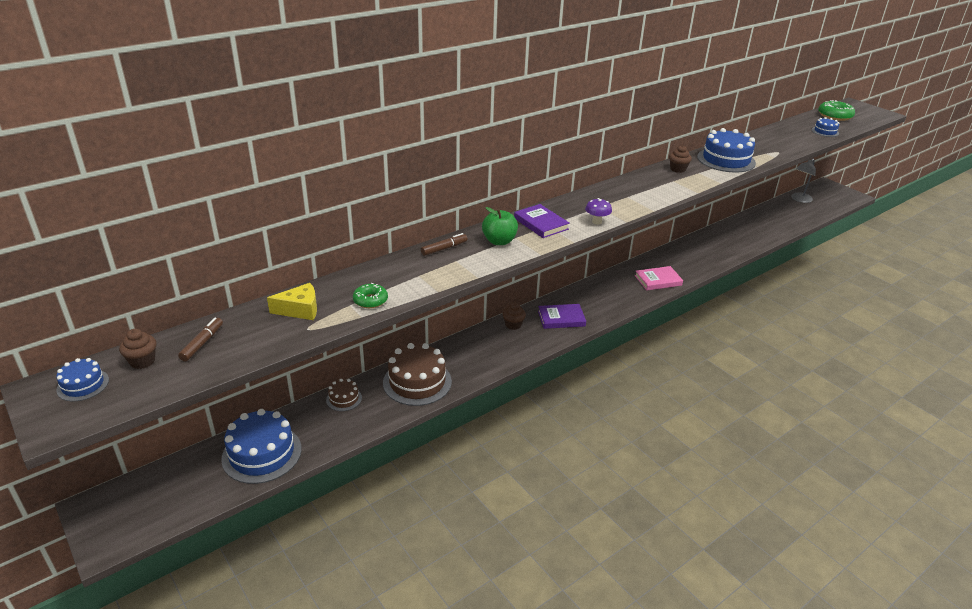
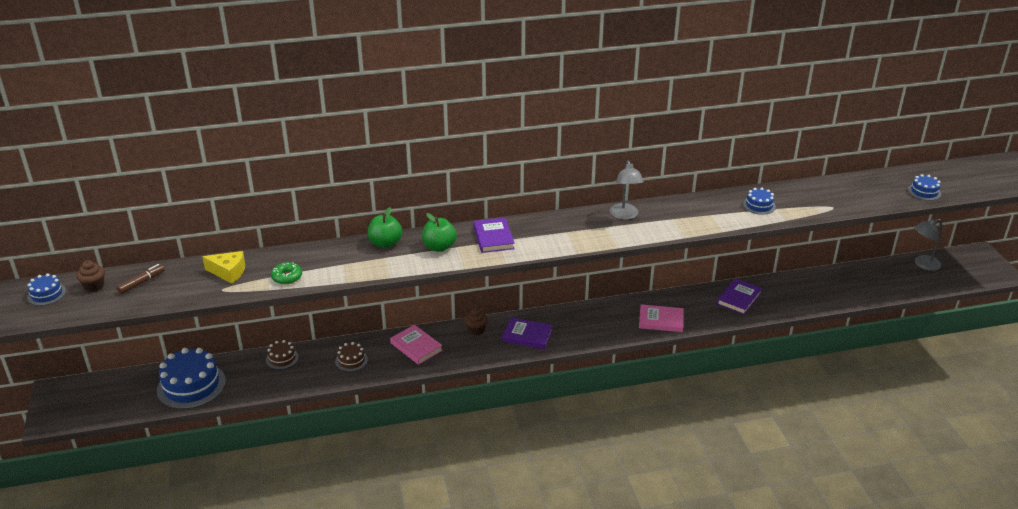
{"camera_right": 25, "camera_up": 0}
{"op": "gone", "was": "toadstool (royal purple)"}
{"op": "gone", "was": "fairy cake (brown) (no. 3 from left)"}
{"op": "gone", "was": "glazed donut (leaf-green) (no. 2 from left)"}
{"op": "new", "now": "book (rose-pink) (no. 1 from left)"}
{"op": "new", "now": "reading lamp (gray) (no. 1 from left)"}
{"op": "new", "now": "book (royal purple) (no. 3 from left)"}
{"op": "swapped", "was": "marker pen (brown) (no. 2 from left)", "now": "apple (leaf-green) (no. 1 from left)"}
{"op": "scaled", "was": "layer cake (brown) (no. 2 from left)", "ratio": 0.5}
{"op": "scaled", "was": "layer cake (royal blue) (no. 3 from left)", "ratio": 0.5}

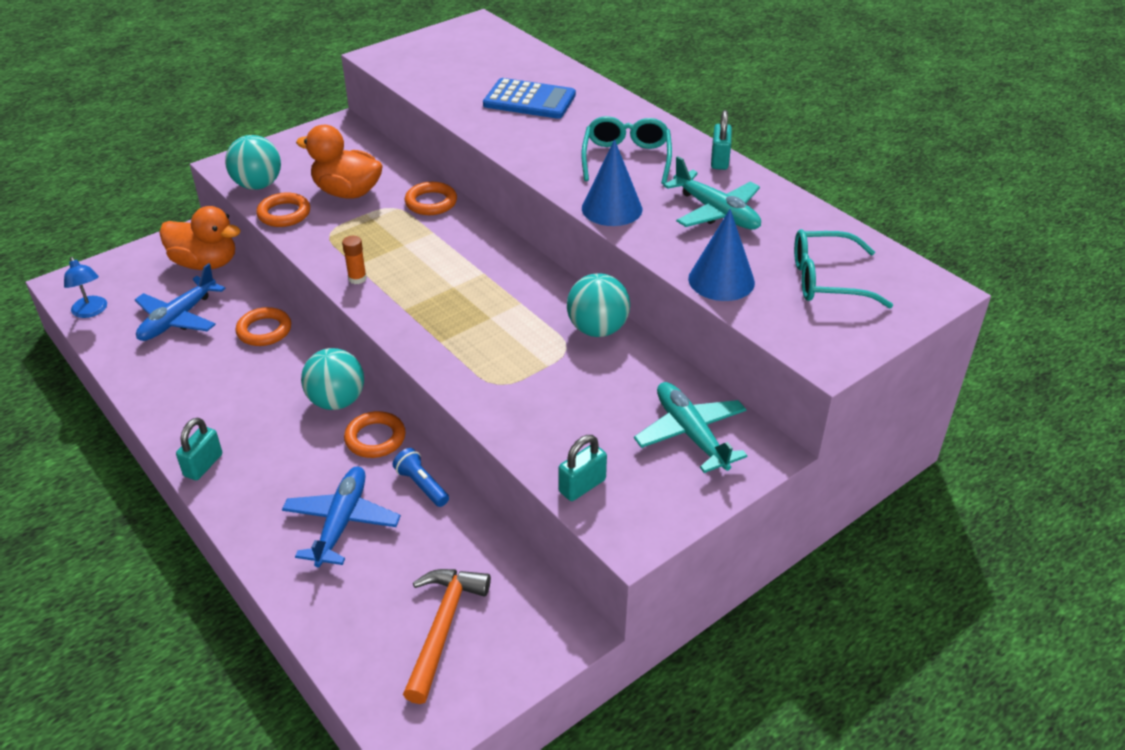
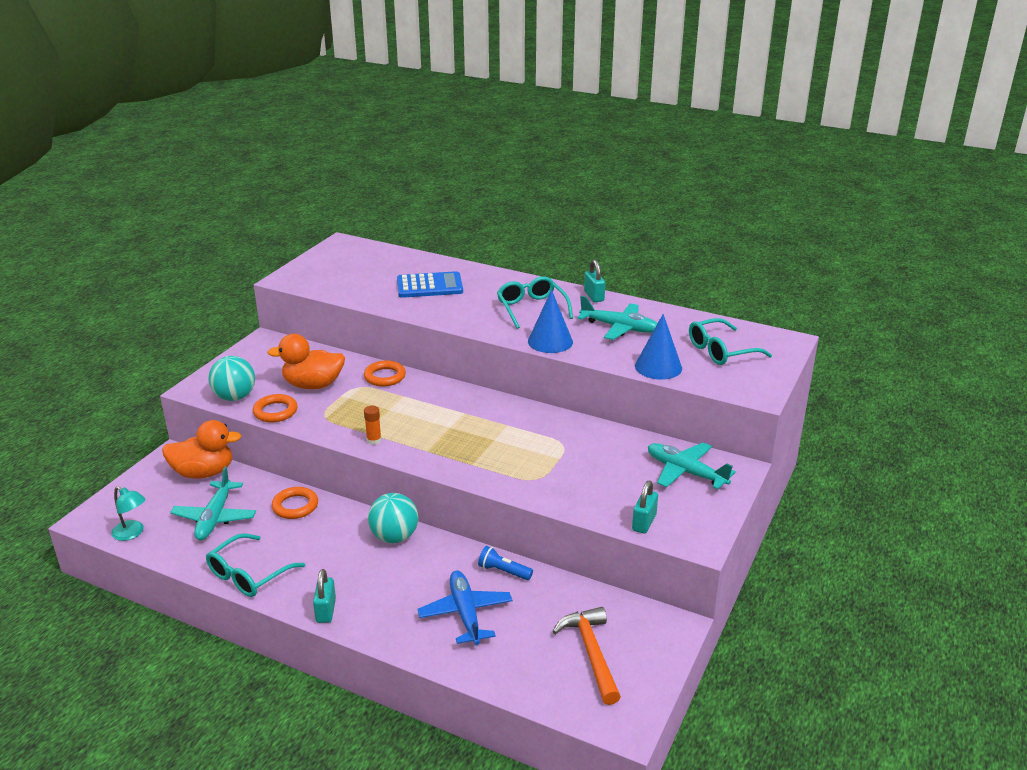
{"camera_right": -25, "camera_up": -10}
{"op": "gone", "was": "torus (orange-coloured) (no. 3 from left)"}
{"op": "gone", "was": "ball (turquoise) (no. 3 from left)"}
{"op": "new", "now": "eyeglasses (turquoise) (no. 1 from left)"}
{"op": "repainted", "was": "reading lamp (royal blue)", "now": "reading lamp (turquoise)"}
{"op": "repainted", "was": "plane (royal blue) (no. 1 from left)", "now": "plane (turquoise) (no. 1 from left)"}

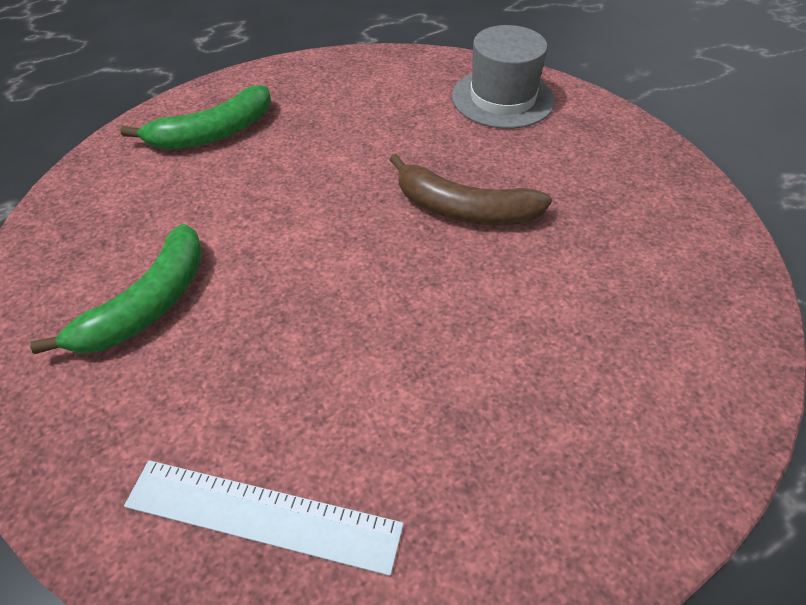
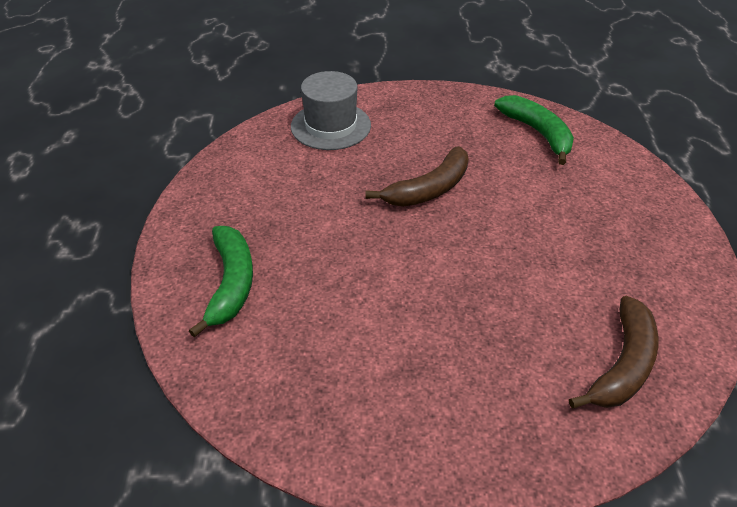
{"camera_right": -60, "camera_up": -5}
{"op": "shifted", "was": "toy banana (leaf-green) (no. 1 from left in the first image)", "now": "toy banana (leaf-green) (no. 2 from left)"}
{"op": "swapped", "was": "measuring stick (pure white)", "now": "toy banana (brown) (no. 2 from left)"}

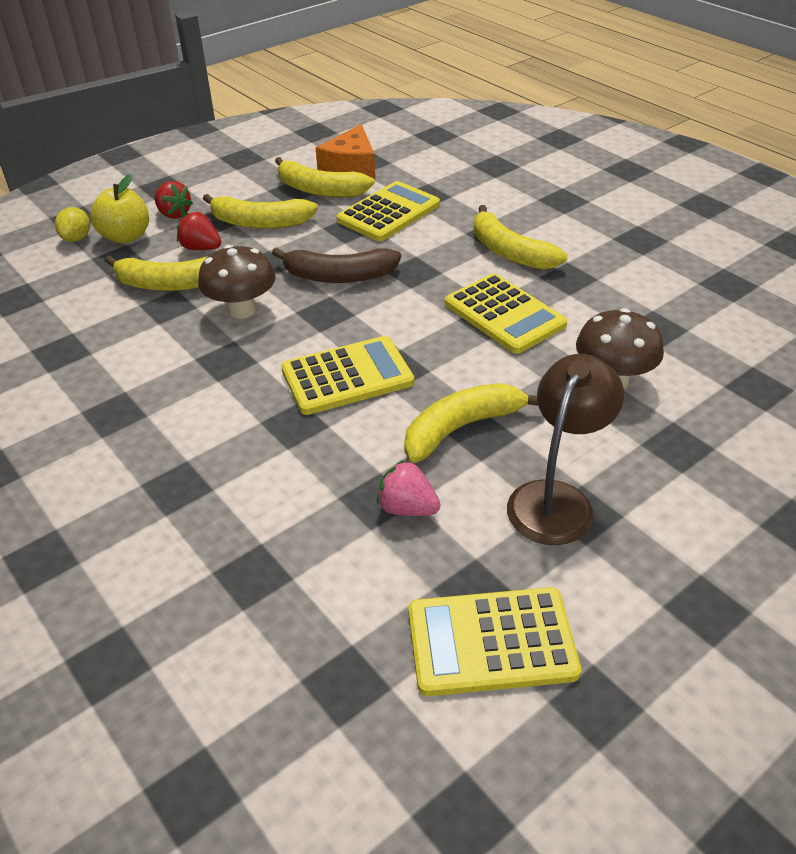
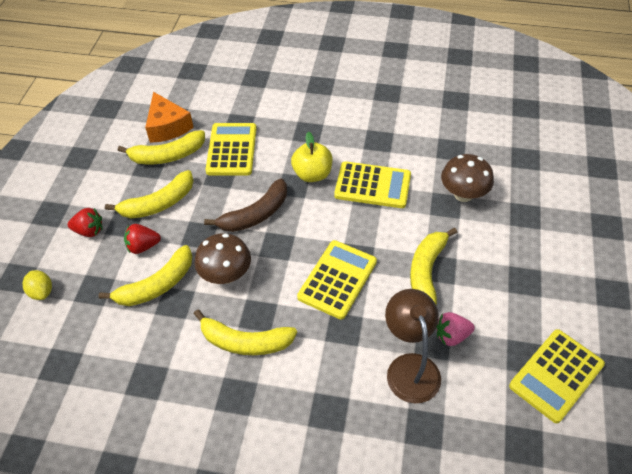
{"camera_right": -40, "camera_up": 10}
{"op": "shifted", "was": "apple (bright yellow)"}
{"op": "shifted", "was": "toy banana (bright yellow) (no. 5 from left in the first image)", "now": "toy banana (bright yellow) (no. 4 from left)"}
{"op": "shifted", "was": "reading lamp (brown)"}

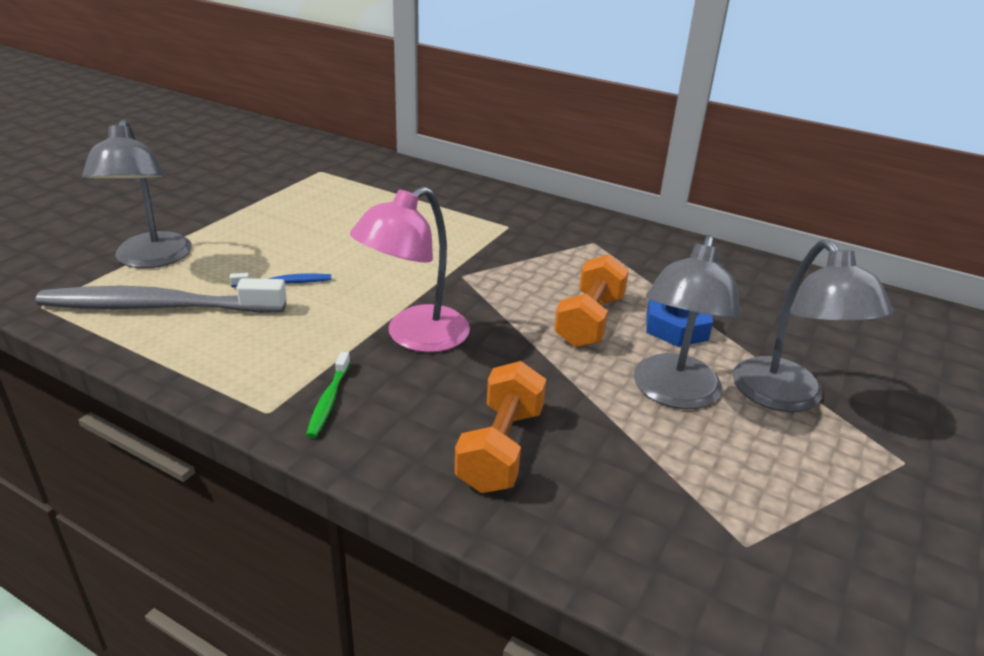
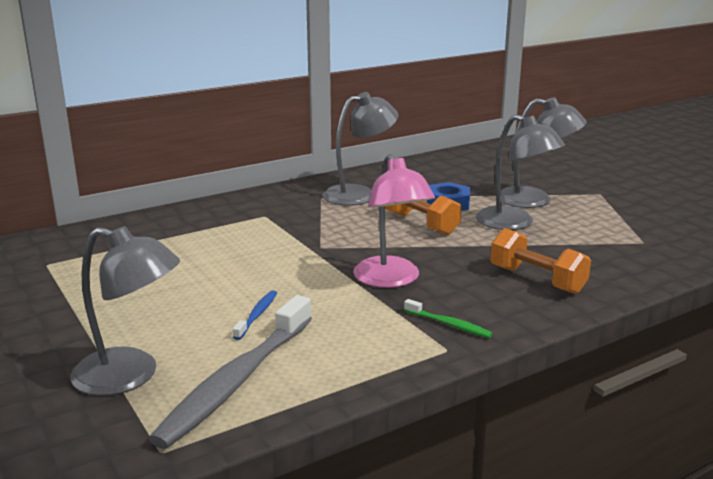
{"camera_right": -60, "camera_up": -10}
{"op": "new", "now": "reading lamp (gray) (no. 2 from left)"}

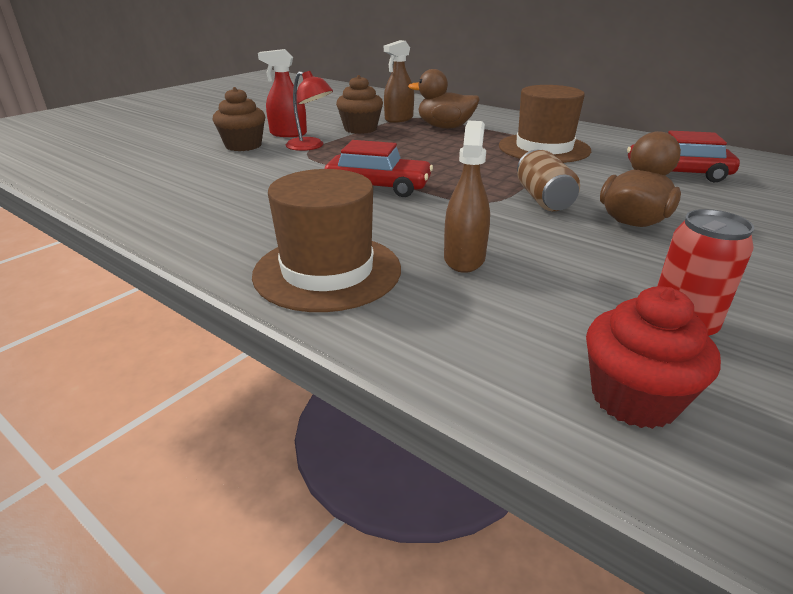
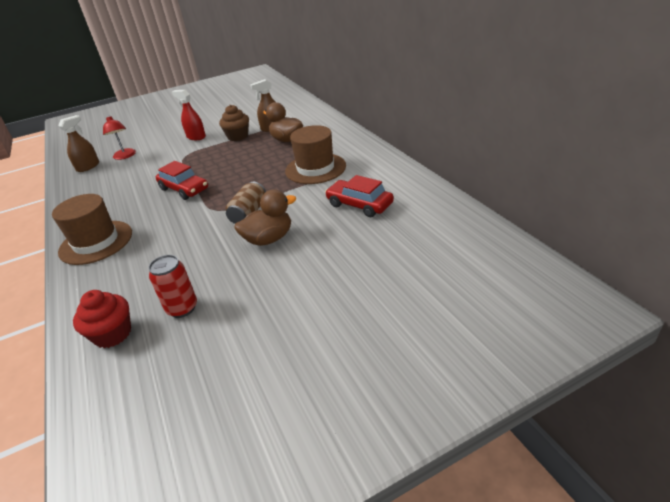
{"camera_right": 30, "camera_up": 5}
{"op": "gone", "was": "fairy cake (brown) (no. 1 from left)"}
{"op": "shifted", "was": "reading lamp (crimson)"}
{"op": "shifted", "was": "sprayer (brown) (no. 2 from left in the first image)", "now": "sprayer (brown) (no. 1 from left)"}

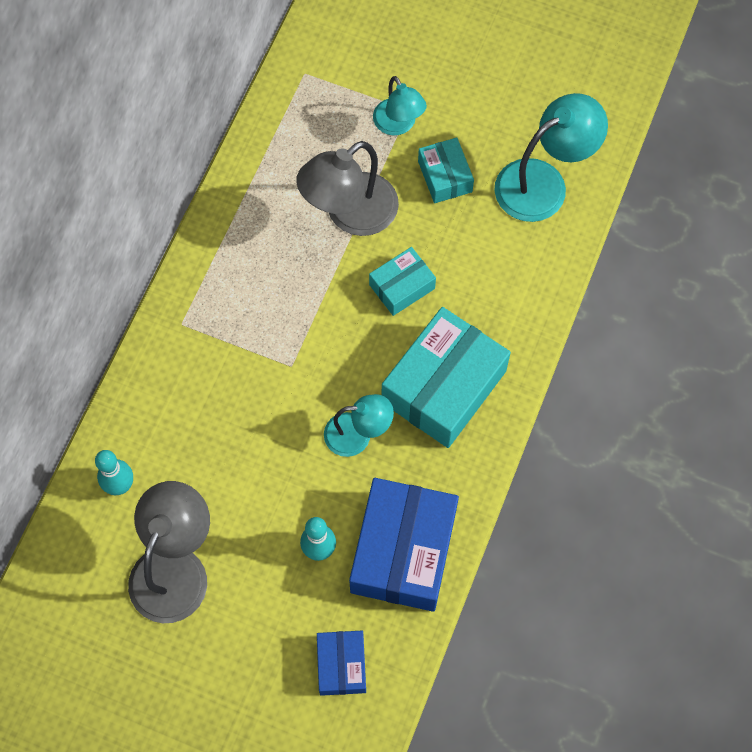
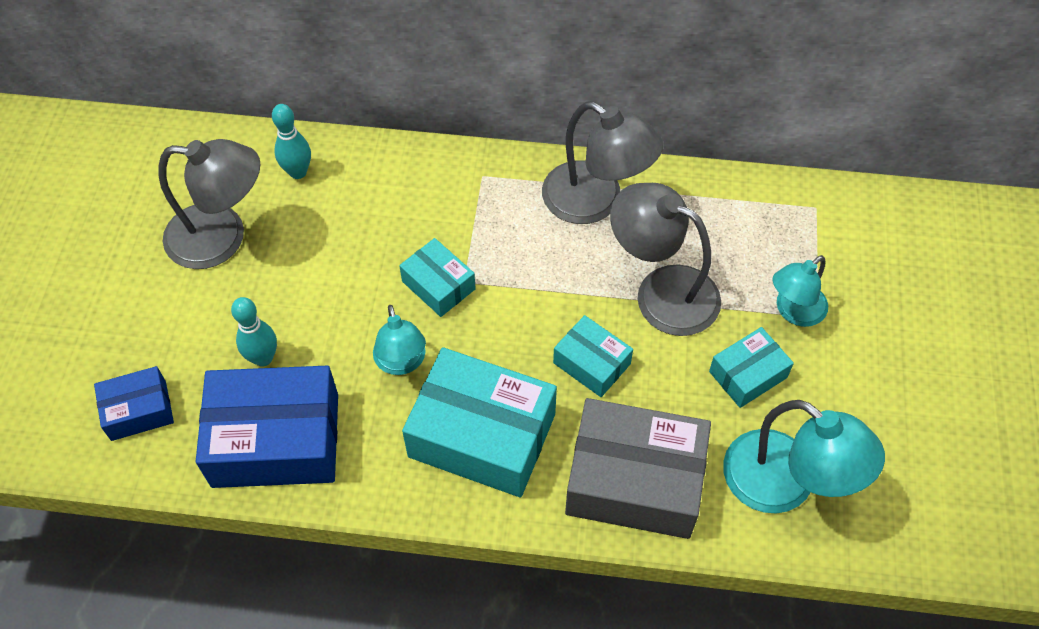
{"camera_right": 75, "camera_up": -10}
{"op": "new", "now": "box (turquoise) (no. 1 from left)"}
{"op": "new", "now": "reading lamp (gray) (no. 2 from left)"}
{"op": "new", "now": "box (gray)"}

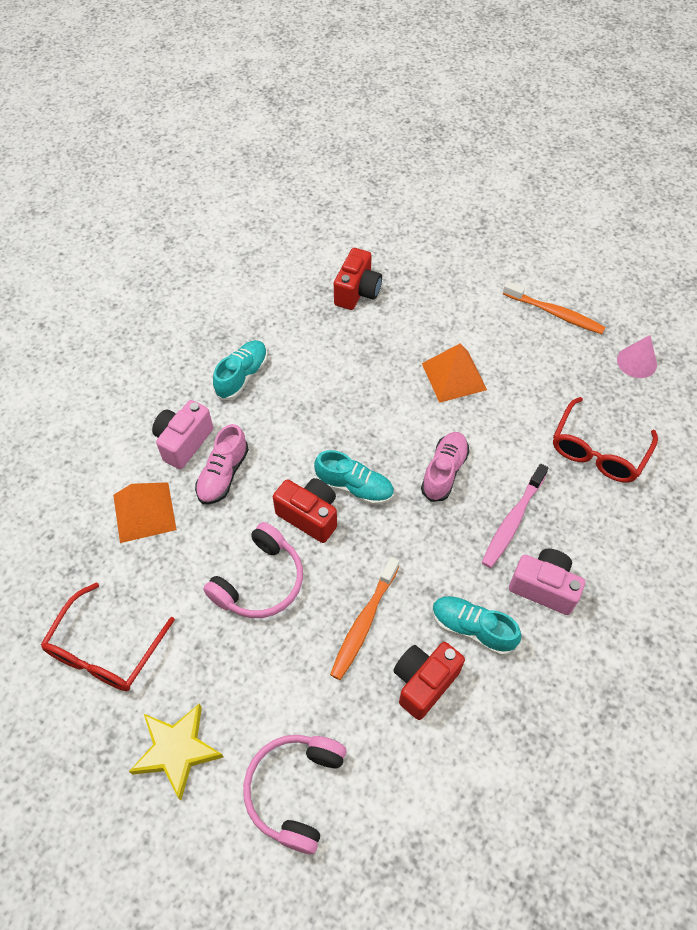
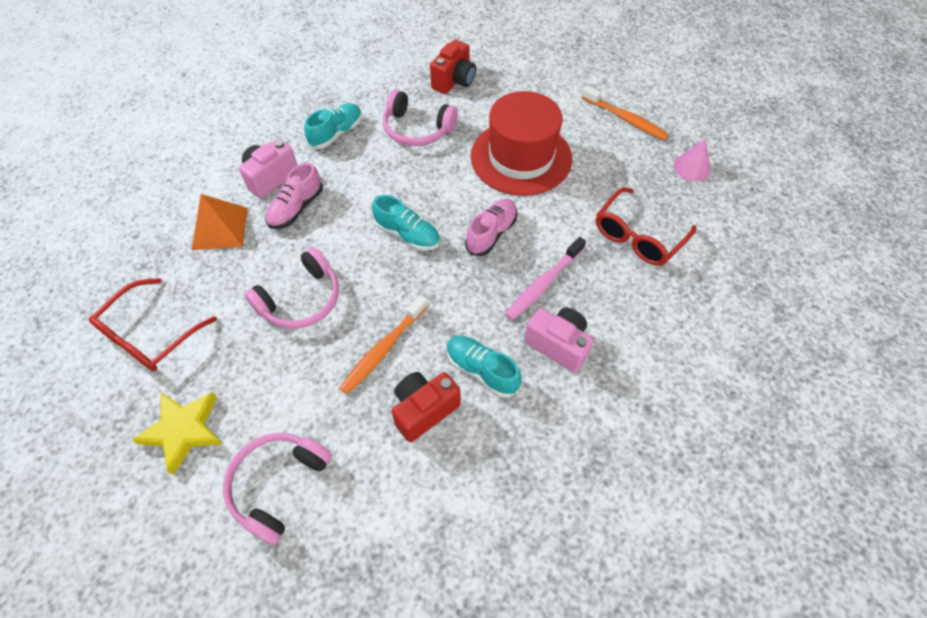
{"camera_right": 10, "camera_up": 0}
{"op": "gone", "was": "camera (crimson) (no. 1 from left)"}
{"op": "new", "now": "over-ear headphones (rose-pink) (no. 3 from left)"}
{"op": "swapped", "was": "pyramid (orange-coloured) (no. 2 from left)", "now": "top hat (crimson)"}

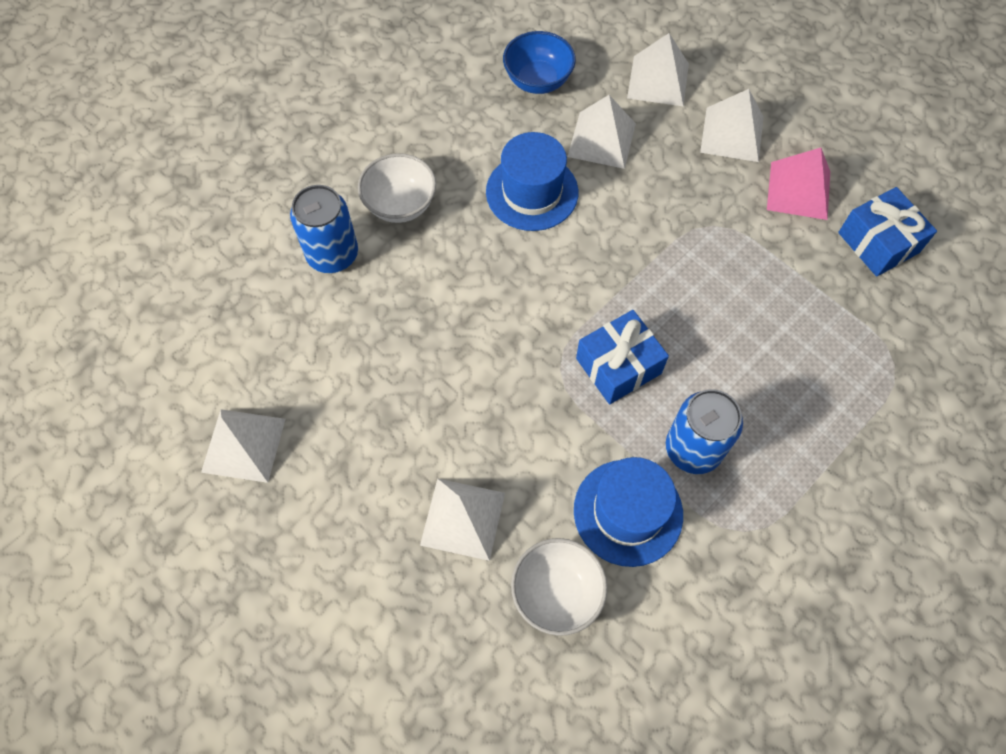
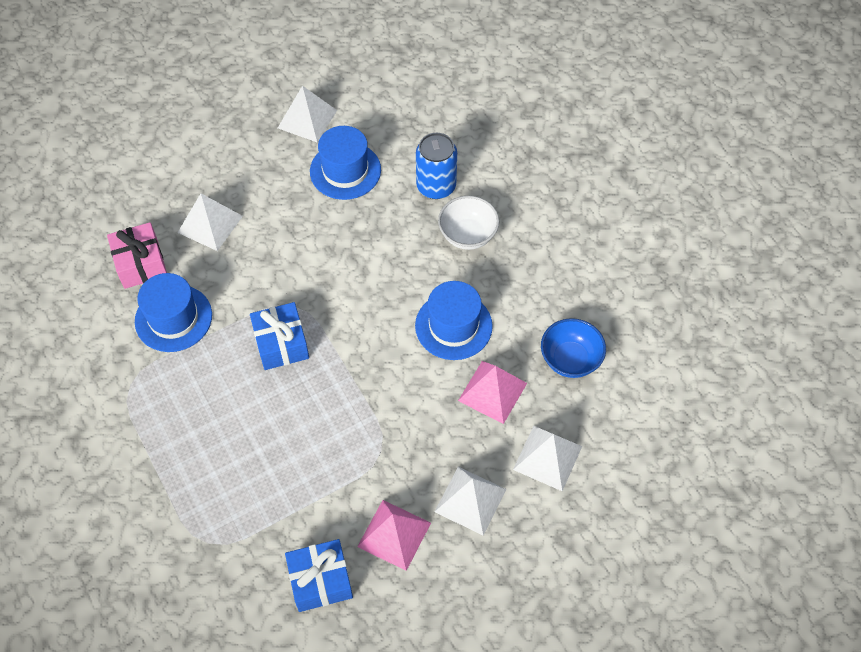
{"camera_right": 105, "camera_up": -5}
{"op": "gone", "was": "tin (royal blue) (no. 2 from left)"}
{"op": "new", "now": "top hat (royal blue) (no. 2 from left)"}
{"op": "swapped", "was": "serving bowl (pure white) (no. 2 from left)", "now": "present (rose-pink)"}
{"op": "repainted", "was": "pyramid (pure white) (no. 3 from left)", "now": "pyramid (rose-pink) (no. 2 from left)"}

